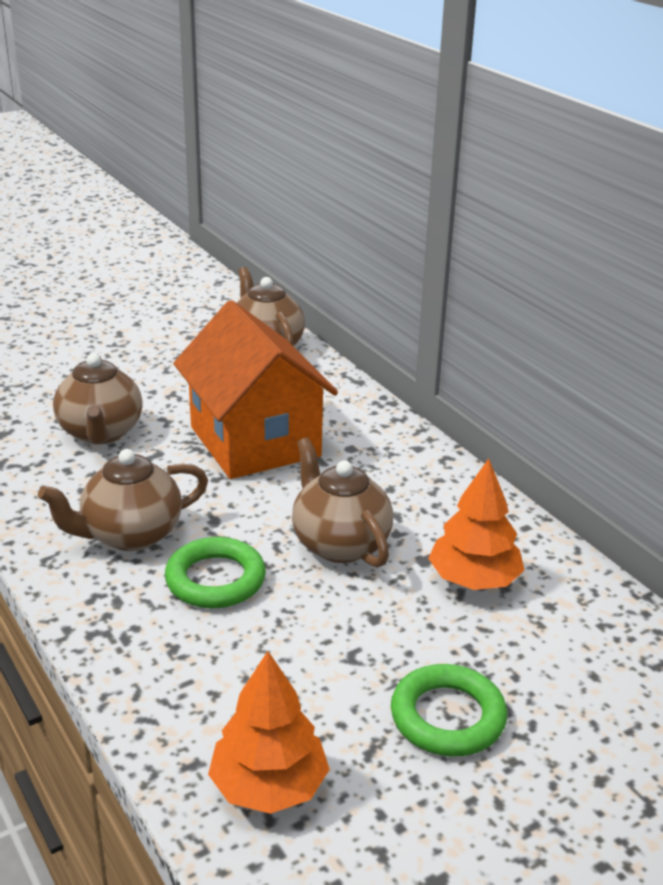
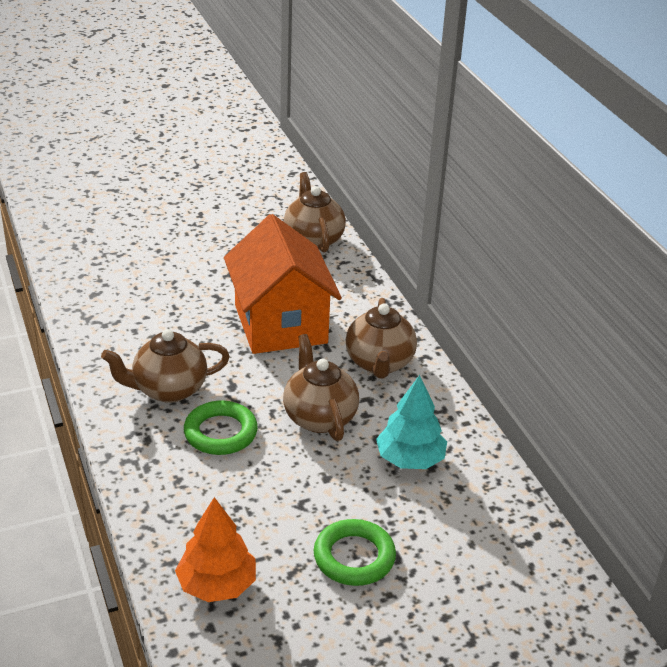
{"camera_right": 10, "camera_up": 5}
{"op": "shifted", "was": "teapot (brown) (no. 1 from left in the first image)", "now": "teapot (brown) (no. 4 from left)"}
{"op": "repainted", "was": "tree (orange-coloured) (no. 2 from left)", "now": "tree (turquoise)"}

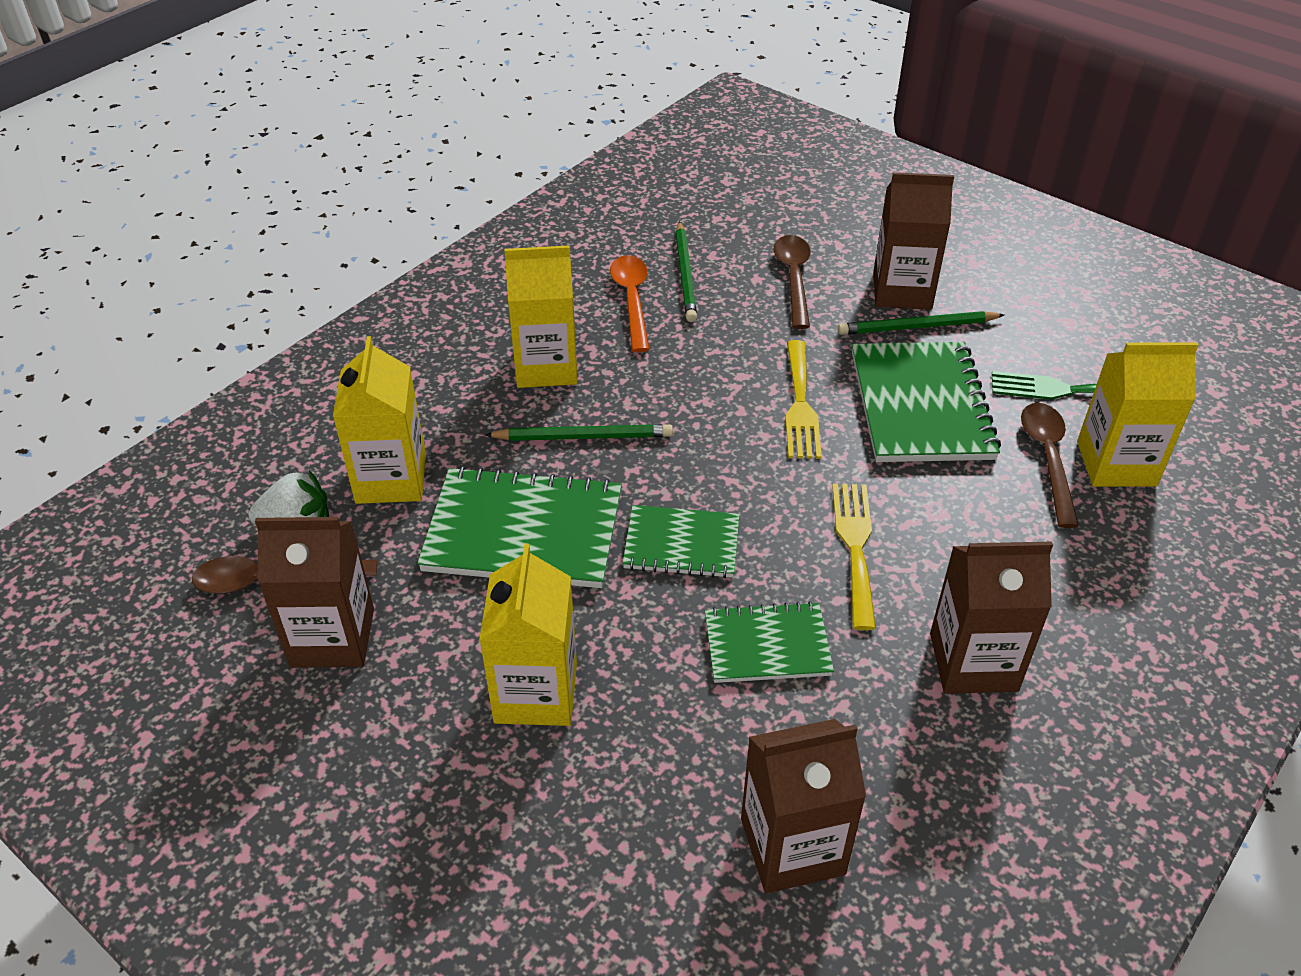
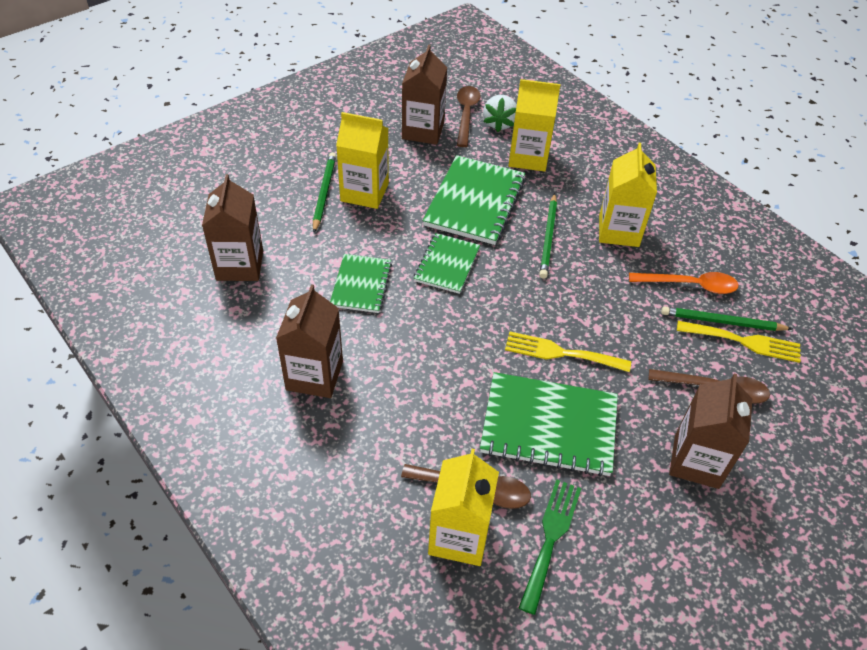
{"camera_right": 100, "camera_up": 5}
{"op": "shifted", "was": "table fork (bright yellow) (no. 2 from left)"}
{"op": "shifted", "was": "lead pencil (leaf-green) (no. 3 from left in the first image)", "now": "lead pencil (leaf-green) (no. 1 from left)"}

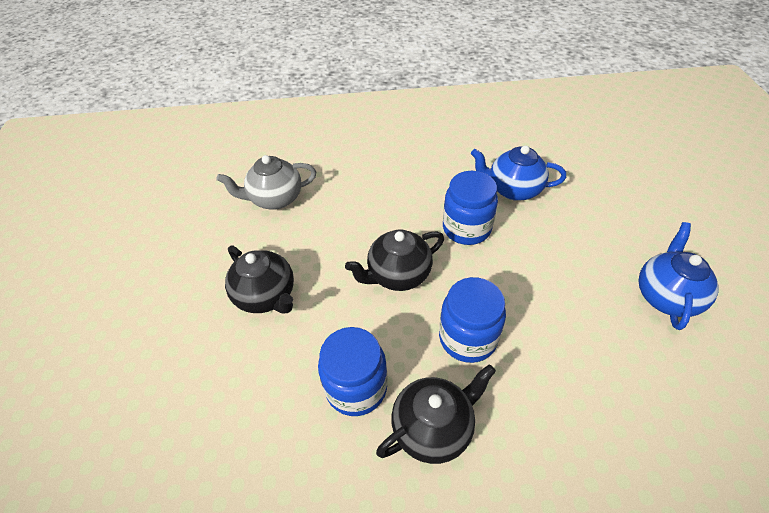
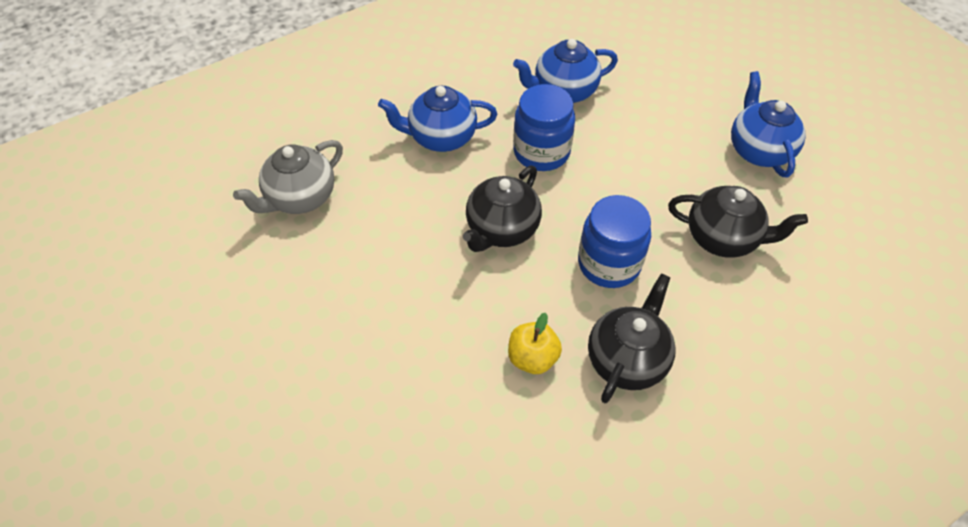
{"camera_right": -30, "camera_up": 5}
{"op": "new", "now": "teapot (royal blue) (no. 1 from left)"}
{"op": "shifted", "was": "teapot (jet-black) (no. 1 from left in the first image)", "now": "teapot (jet-black) (no. 3 from left)"}
{"op": "swapped", "was": "jar (royal blue) (no. 1 from left)", "now": "apple (bright yellow)"}

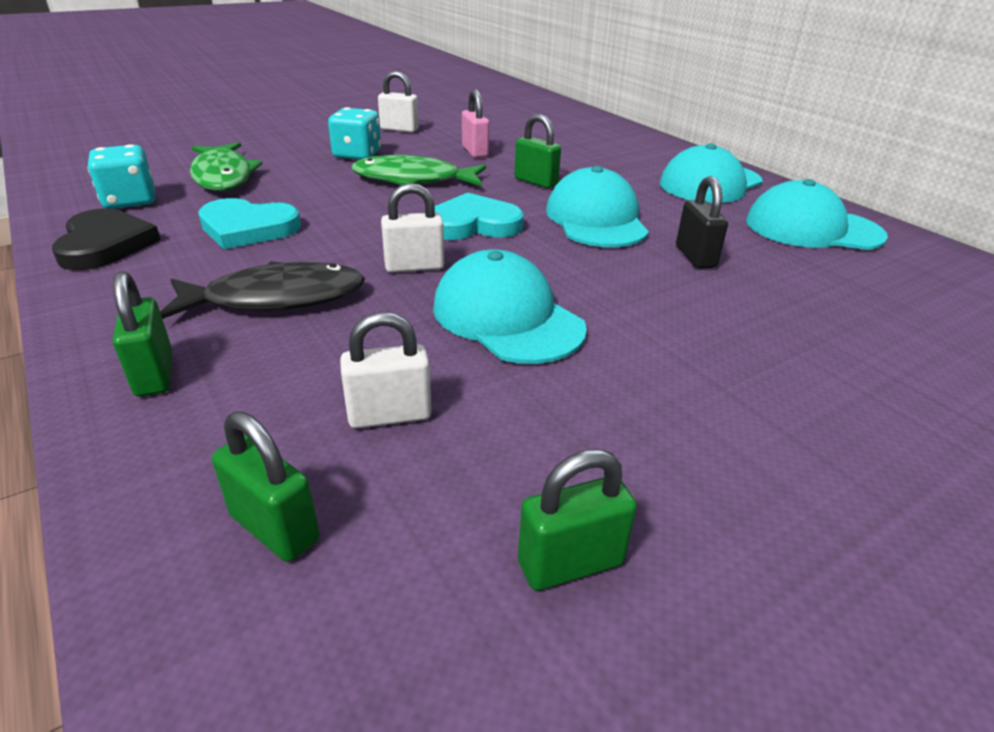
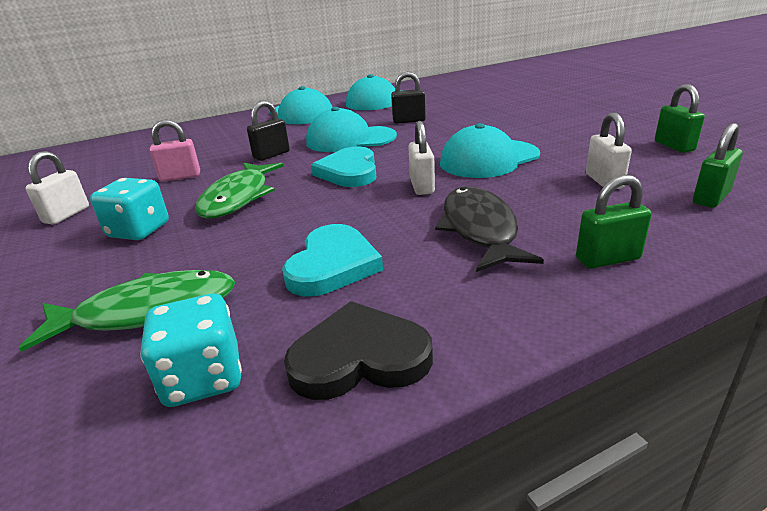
{"camera_right": -80, "camera_up": -5}
{"op": "repainted", "was": "lock (leaf-green) (no. 3 from left)", "now": "lock (jet-black) (no. 1 from left)"}

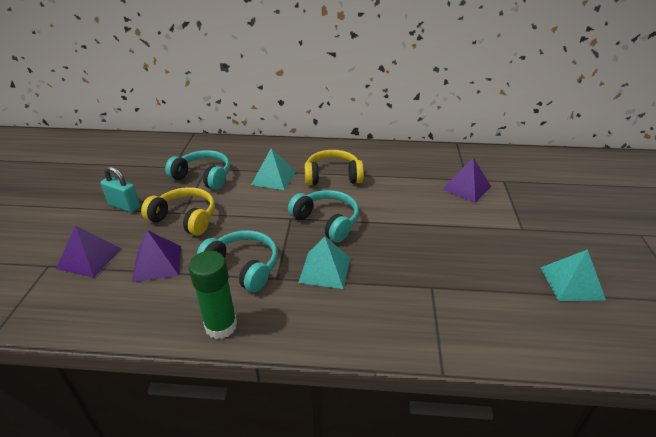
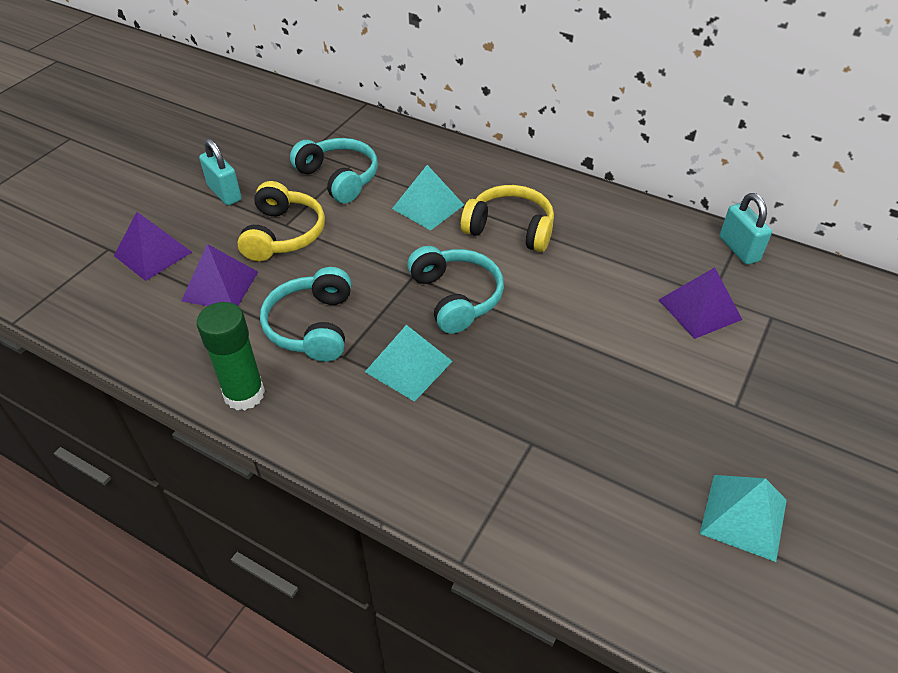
{"camera_right": 25, "camera_up": 10}
{"op": "new", "now": "lock (turquoise) (no. 2 from left)"}
{"op": "rotated", "was": "over-ear headphones (bright yellow) (no. 1 from left)", "clockwise": 45}
{"op": "rotated", "was": "over-ear headphones (turquoise) (no. 2 from left in the first image)", "clockwise": -150}

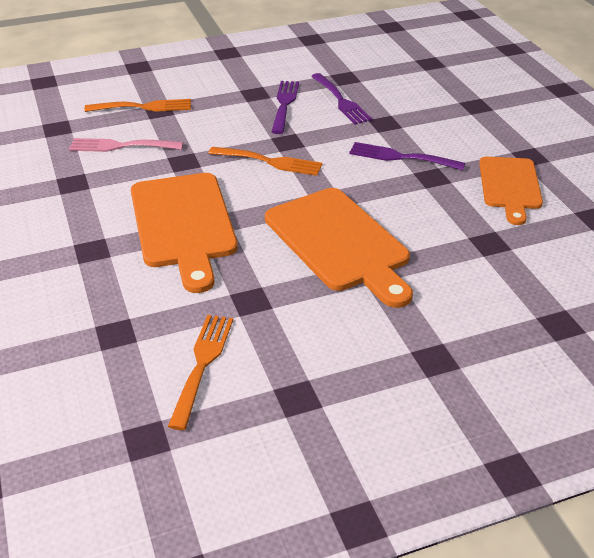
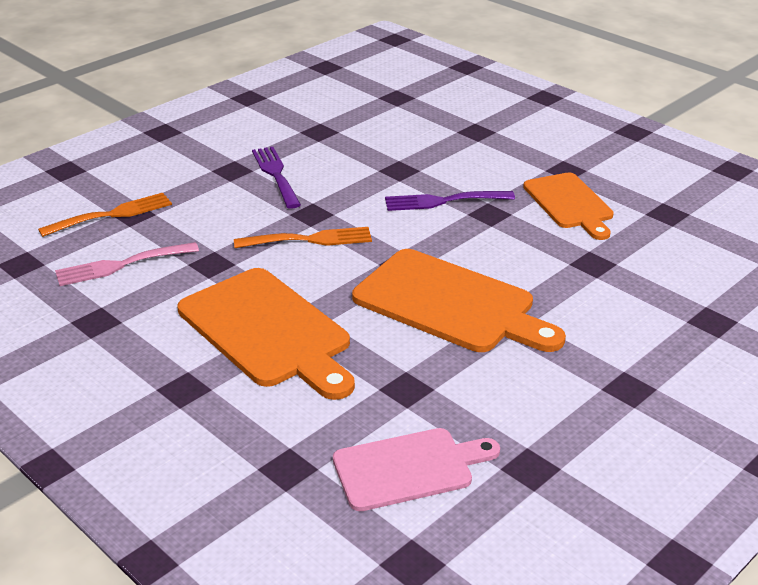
{"camera_right": -25, "camera_up": -5}
{"op": "gone", "was": "table fork (royal purple) (no. 2 from left)"}
{"op": "swapped", "was": "table fork (orange-coloured) (no. 2 from left)", "now": "cutting board (rose-pink)"}

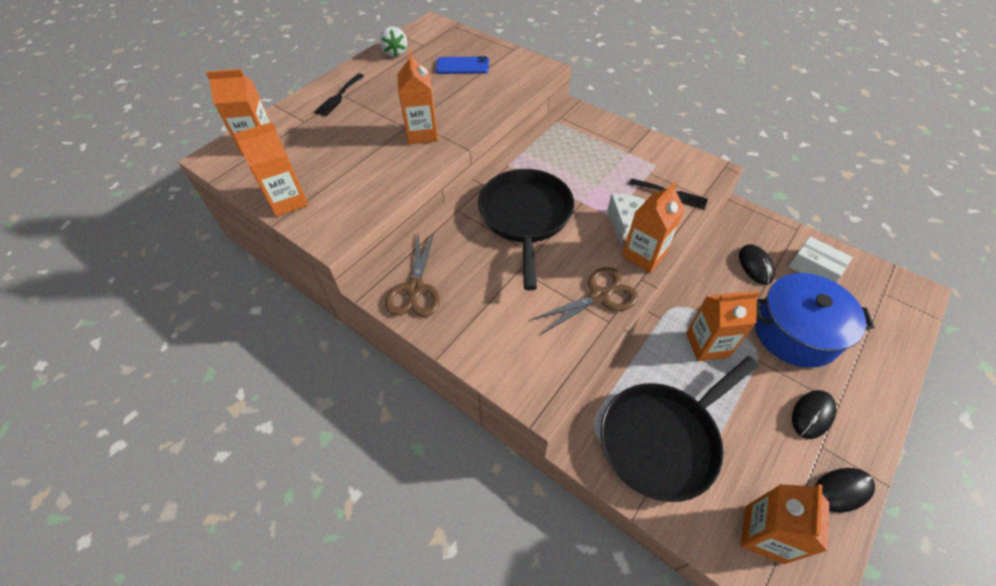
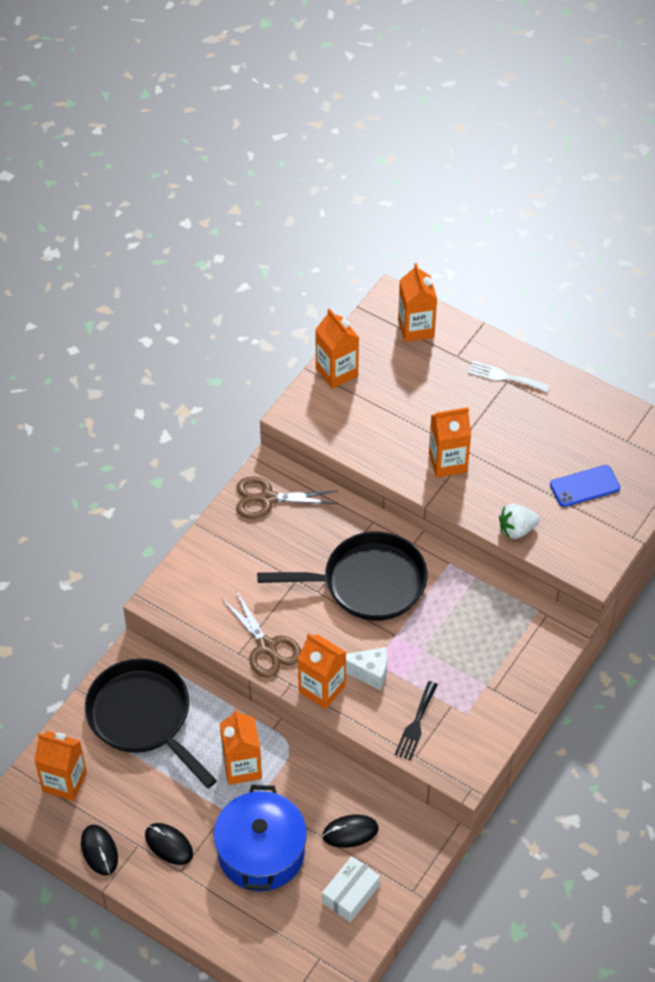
{"camera_right": 85, "camera_up": 0}
{"op": "shifted", "was": "berry (pure white)"}
{"op": "repainted", "was": "table fork (jet-black) (no. 1 from left)", "now": "table fork (pure white)"}
{"op": "rotated", "was": "phone (royal blue)", "clockwise": 75}

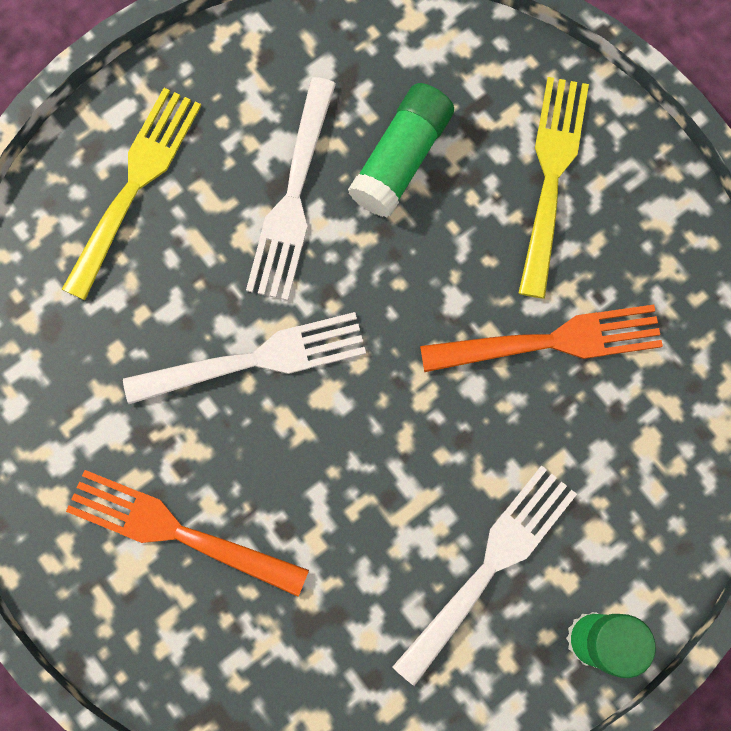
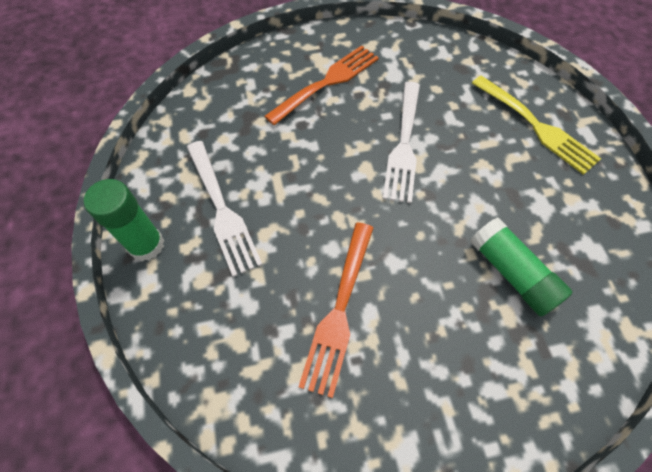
{"camera_right": 115, "camera_up": -15}
{"op": "gone", "was": "table fork (pure white) (no. 2 from left)"}
{"op": "gone", "was": "table fork (bright yellow) (no. 2 from left)"}

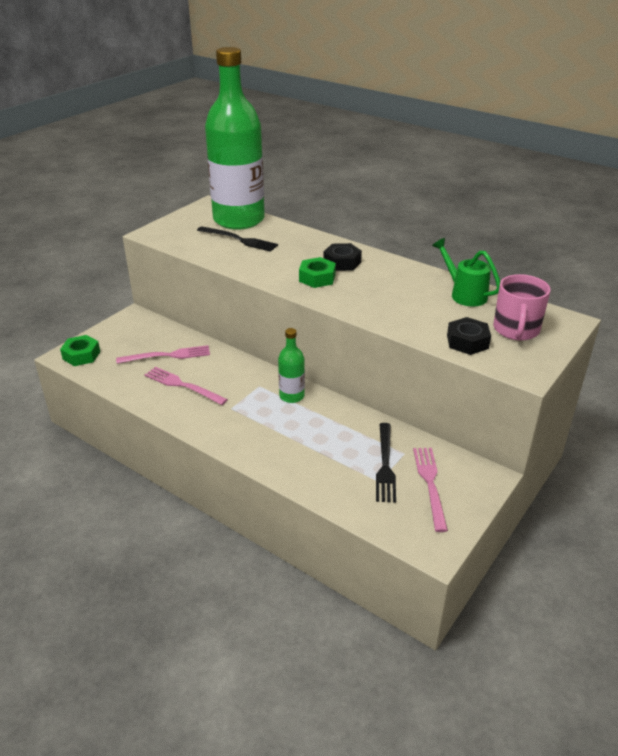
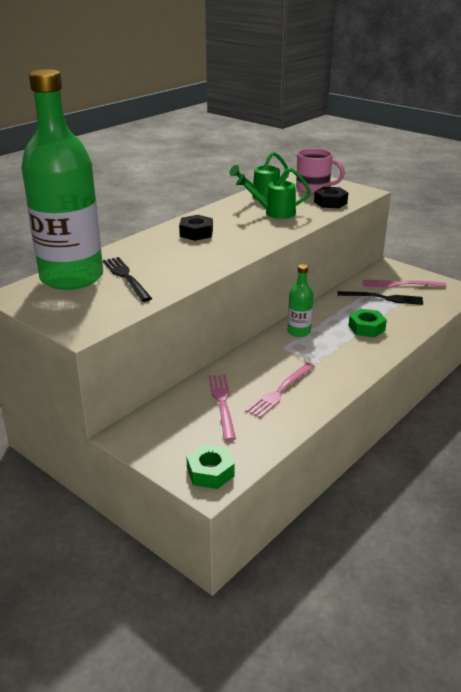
{"camera_right": -85, "camera_up": -5}
{"op": "new", "now": "watering can (leaf-green) (no. 2 from left)"}
{"op": "shifted", "was": "hexagon nut (leaf-green) (no. 2 from left)"}
{"op": "rotated", "was": "table fork (jet-black) (no. 1 from left)", "clockwise": -60}

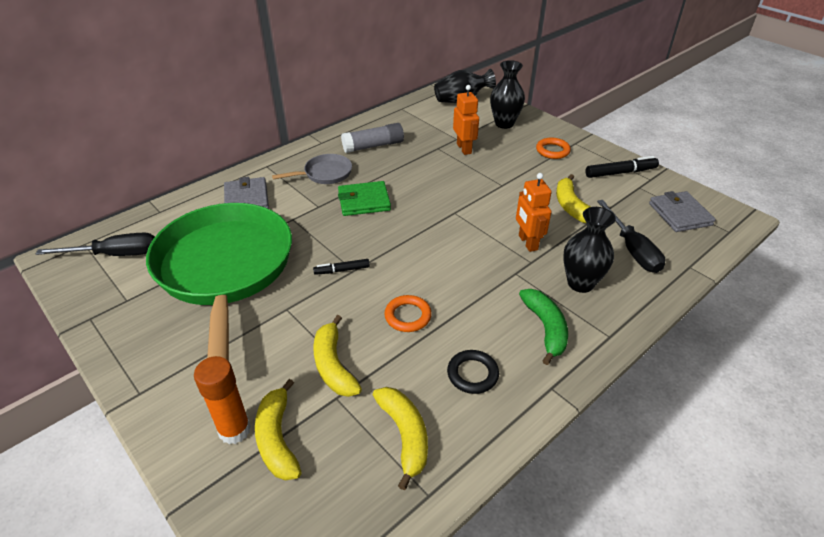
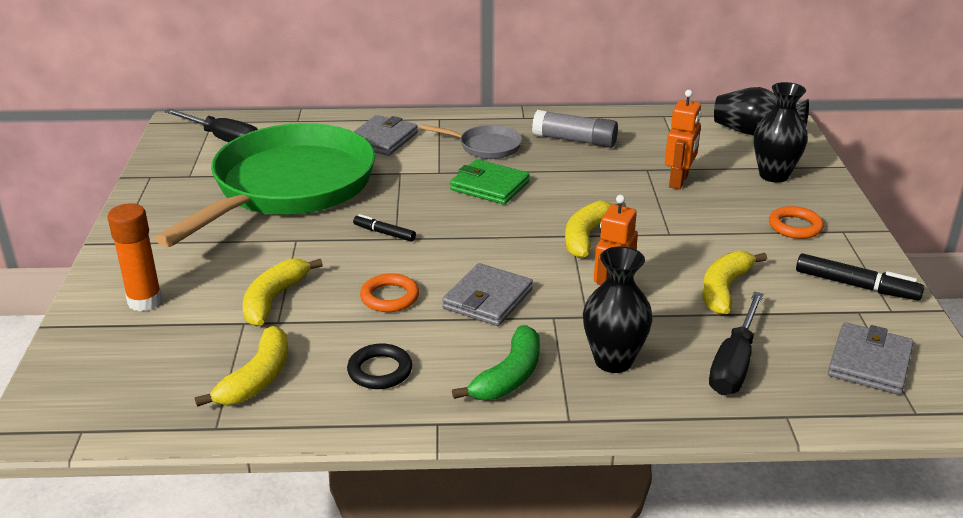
{"camera_right": 40, "camera_up": -10}
{"op": "new", "now": "billfold (gray) (no. 2 from left)"}
{"op": "shifted", "was": "toy banana (bright yellow) (no. 1 from left in the first image)", "now": "toy banana (bright yellow) (no. 3 from left)"}

